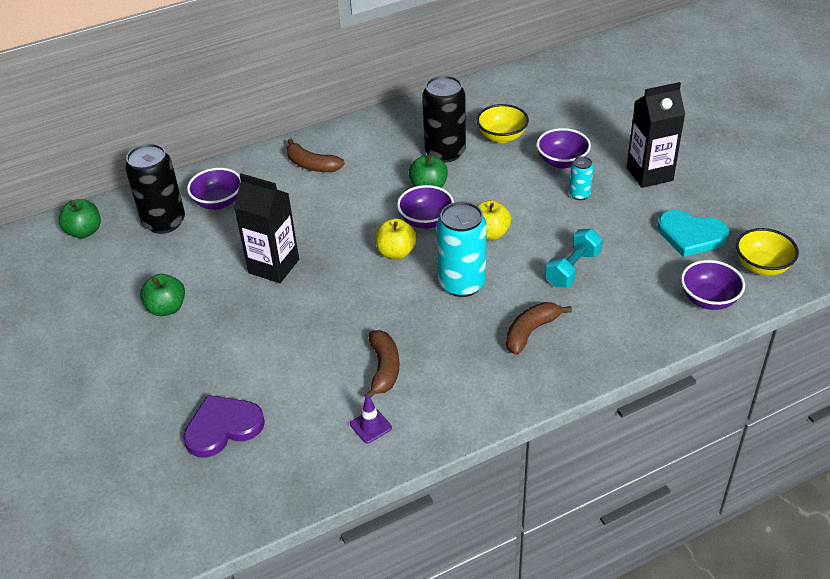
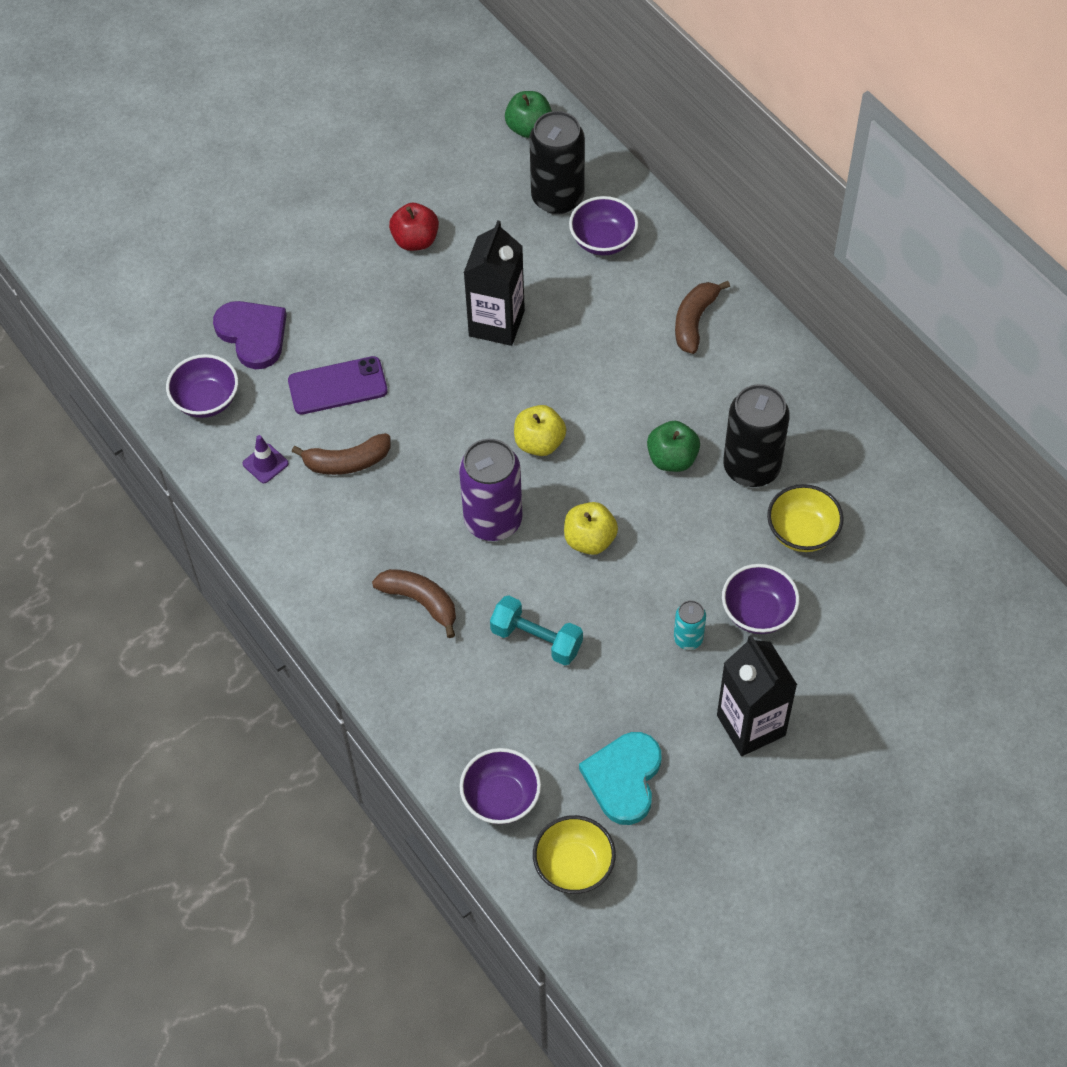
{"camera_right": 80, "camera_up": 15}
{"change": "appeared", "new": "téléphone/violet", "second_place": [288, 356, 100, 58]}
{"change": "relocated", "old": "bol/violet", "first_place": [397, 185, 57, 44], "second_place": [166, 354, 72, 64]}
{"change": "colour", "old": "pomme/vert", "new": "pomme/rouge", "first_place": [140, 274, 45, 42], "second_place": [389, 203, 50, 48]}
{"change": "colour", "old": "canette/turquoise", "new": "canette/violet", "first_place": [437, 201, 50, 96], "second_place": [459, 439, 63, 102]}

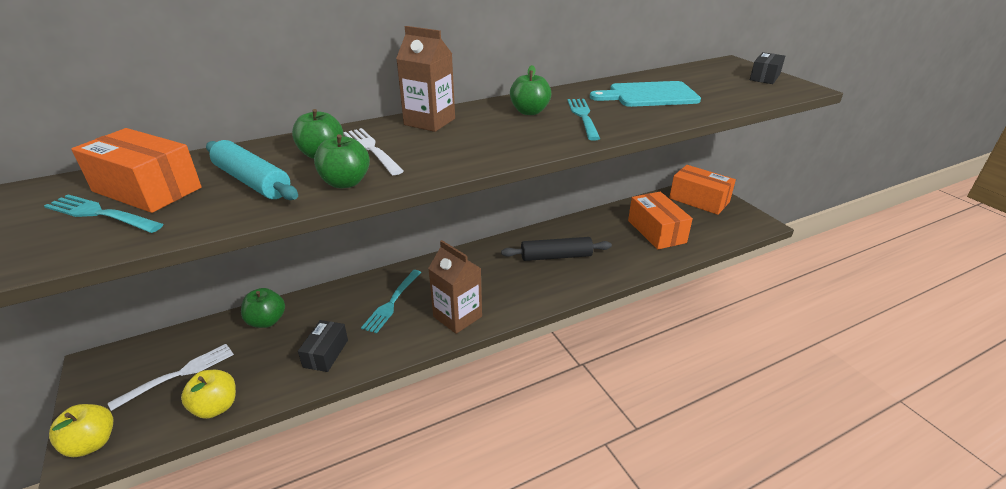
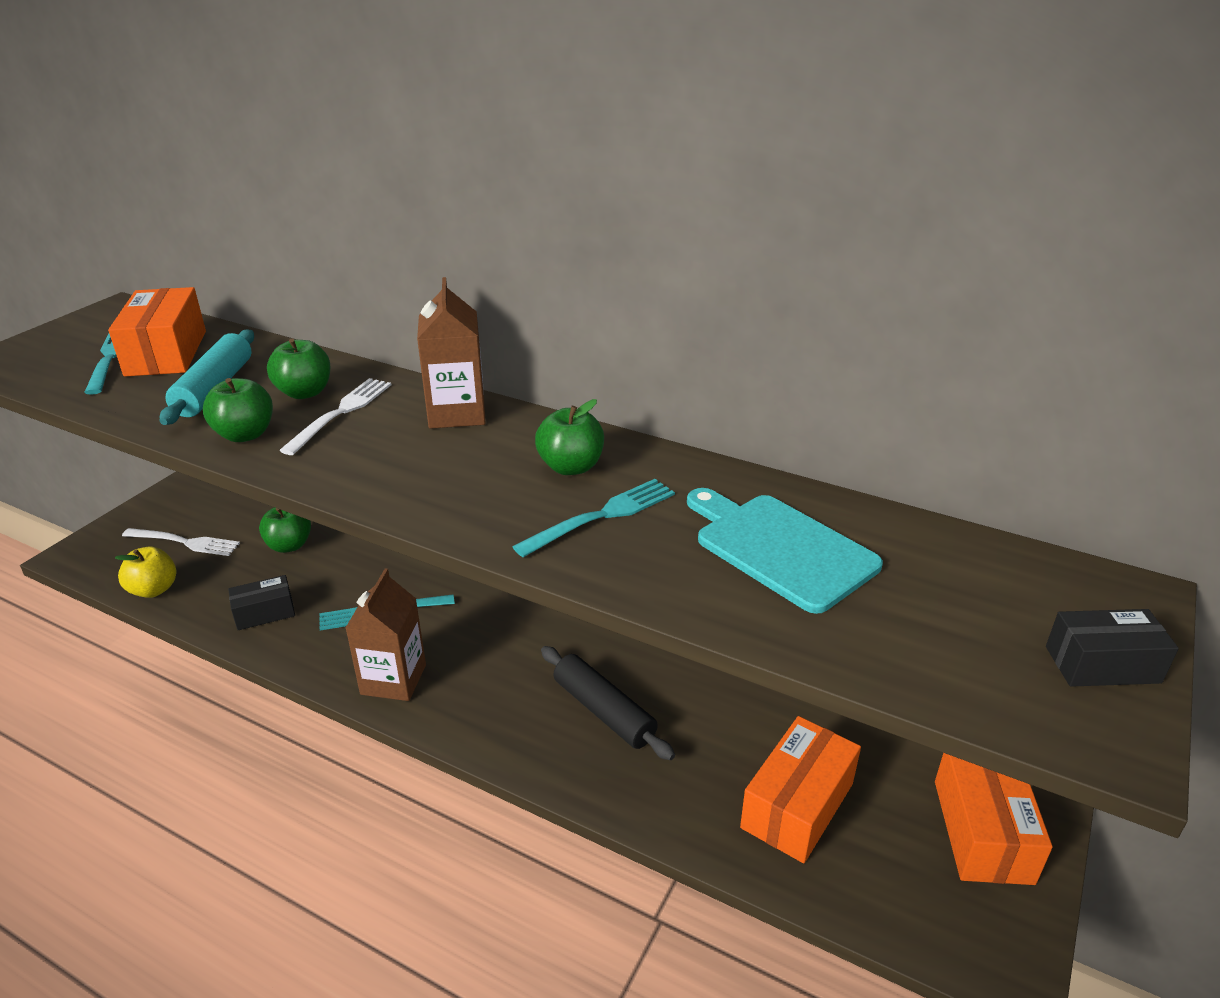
{"camera_right": 55, "camera_up": 0}
{"change": "missing", "old": "pomme/jaune", "first_place": [49, 404, 64, 53]}

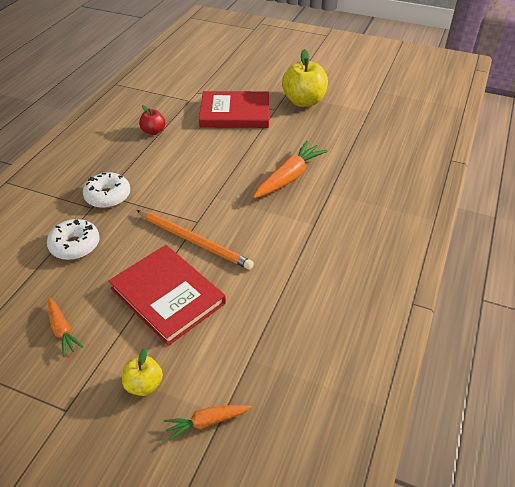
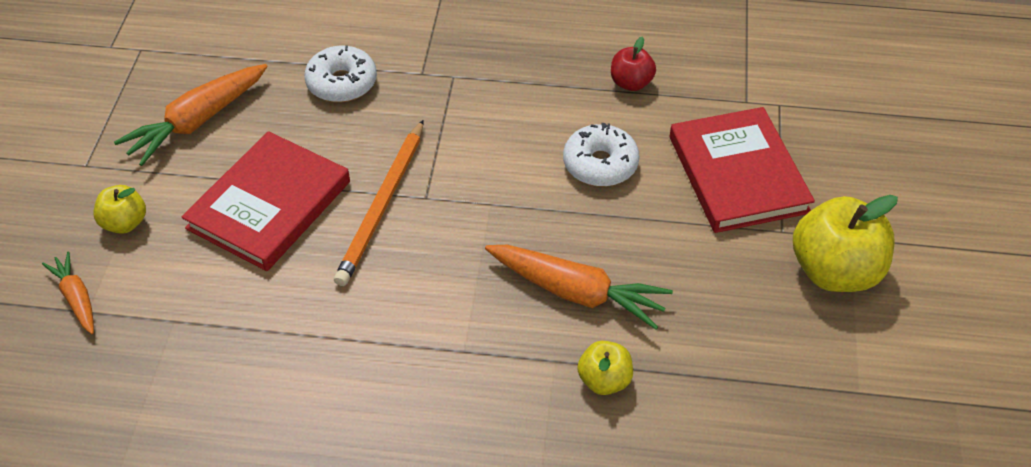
{"camera_right": 75, "camera_up": 5}
{"change": "appeared", "new": "pomme/jaune", "second_place": [577, 341, 56, 54]}
{"change": "relocated", "old": "beignet/blanc", "first_place": [83, 172, 47, 36], "second_place": [563, 123, 76, 64]}
{"change": "size", "old": "carotte/orange", "first_place": [48, 298, 35, 58], "second_place": [114, 64, 154, 102], "factor": 1.76}

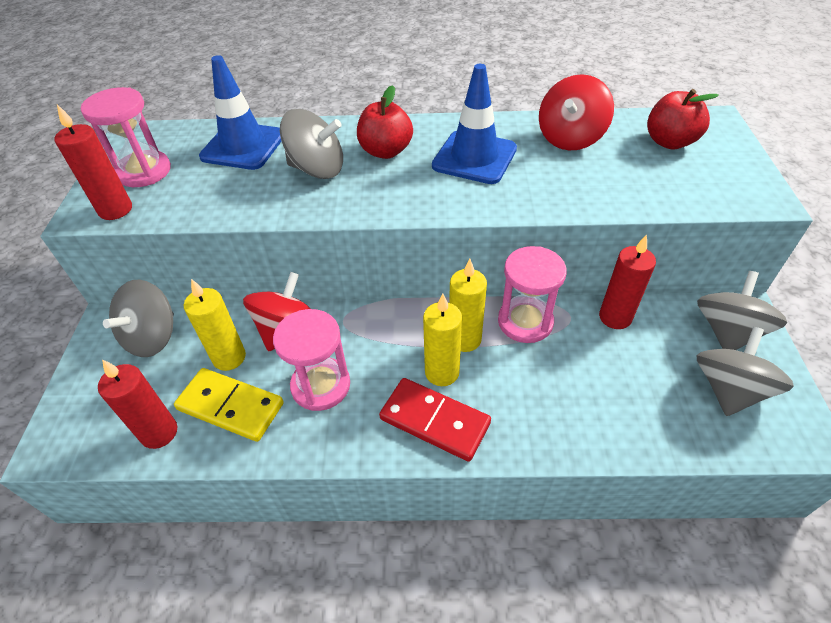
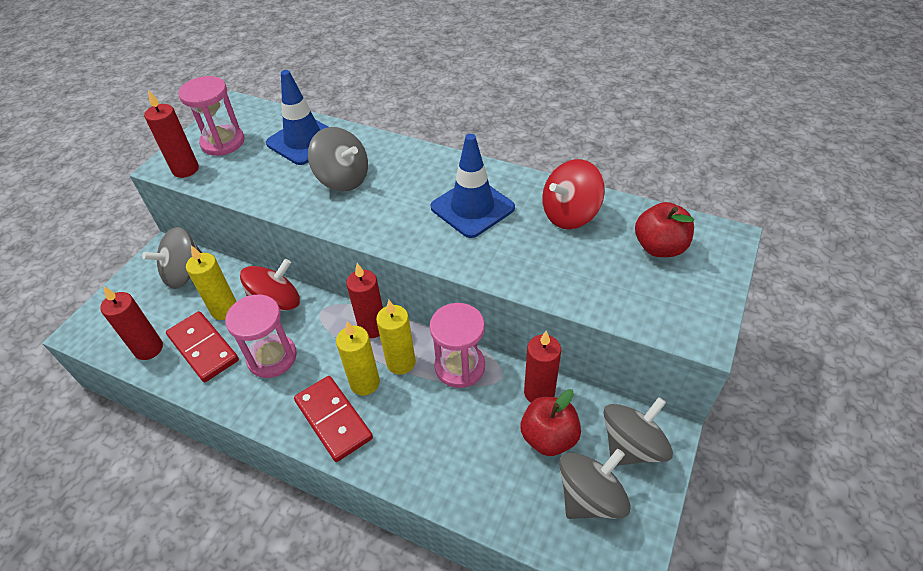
{"camera_right": 25, "camera_up": 0}
{"change": "appeared", "new": "bougie/rouge", "second_place": [346, 263, 37, 75]}
{"change": "relocated", "old": "pomme/rouge", "first_place": [357, 85, 56, 74], "second_place": [521, 389, 60, 67]}
{"change": "colour", "old": "domino/jaune", "new": "domino/rouge", "first_place": [174, 368, 110, 74], "second_place": [166, 311, 73, 71]}

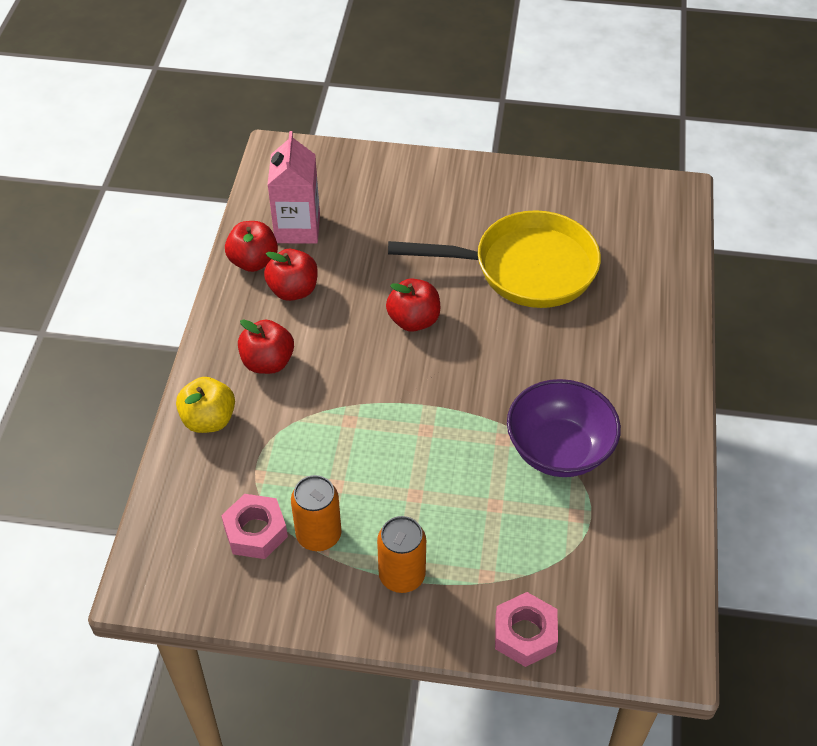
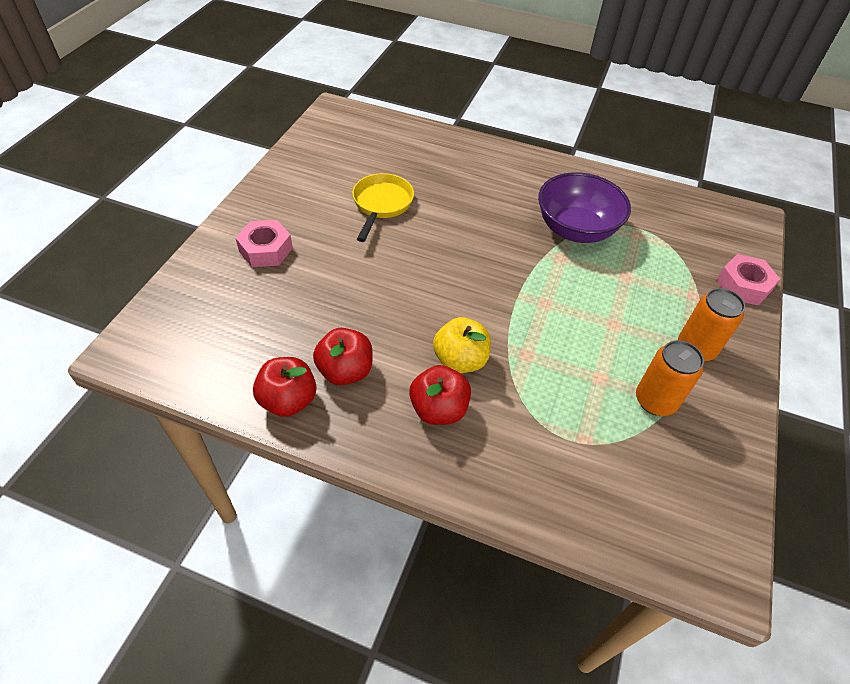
{"camera_right": -80, "camera_up": 0}
{"change": "missing", "old": "brique de lait/rose", "first_place": [267, 131, 53, 113]}
{"change": "missing", "old": "pomme/rouge", "first_place": [386, 278, 54, 54]}
{"change": "relocated", "old": "pomme/jaune", "first_place": [176, 377, 59, 56], "second_place": [433, 317, 58, 56]}
{"change": "relocated", "old": "écrou/rose", "first_place": [221, 494, 67, 65], "second_place": [235, 220, 58, 47]}
{"change": "size", "old": "poêle/jaune", "first_place": [388, 210, 213, 98], "second_place": [352, 173, 62, 69], "factor": 0.57}

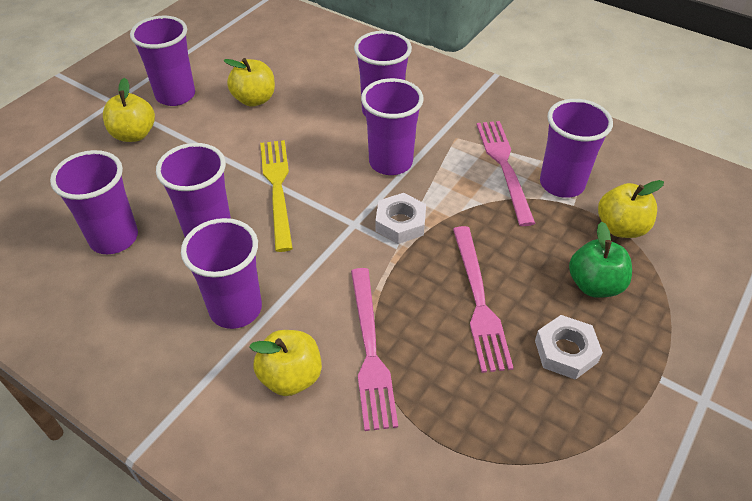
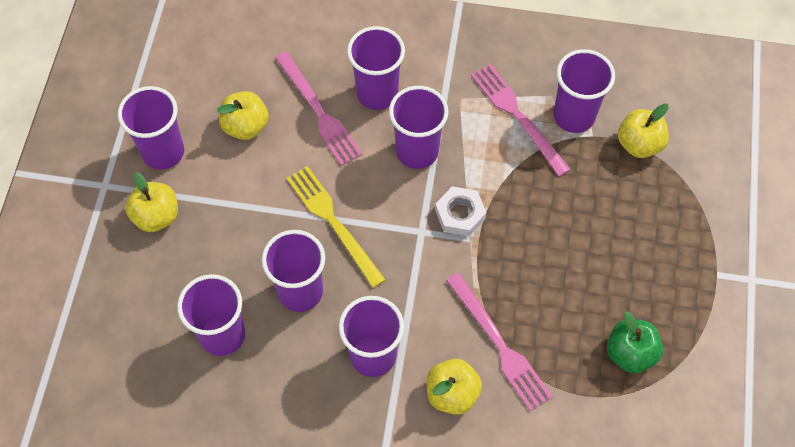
{"camera_right": -25, "camera_up": 15}
{"change": "missing", "old": "écrou/blanc", "first_place": [535, 315, 68, 65]}
{"change": "relocated", "old": "fourchette/rose", "first_place": [453, 226, 60, 147], "second_place": [275, 51, 87, 115]}
{"change": "relocated", "old": "pomme/vert", "first_place": [569, 222, 63, 76], "second_place": [607, 311, 56, 62]}

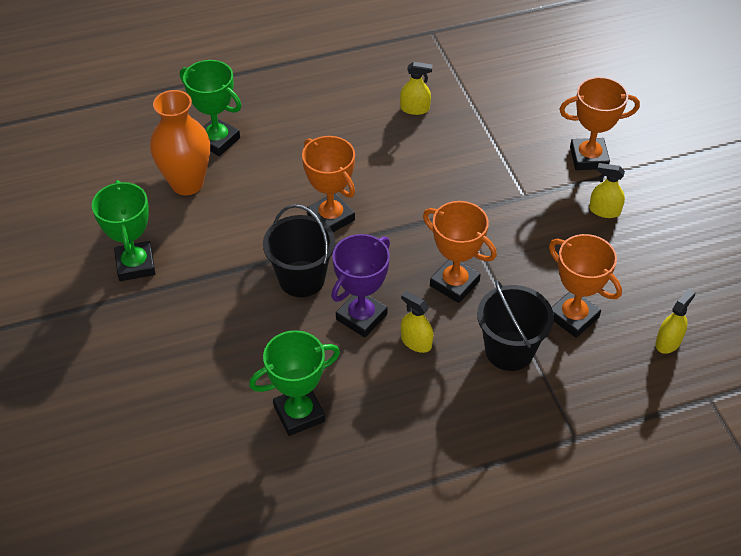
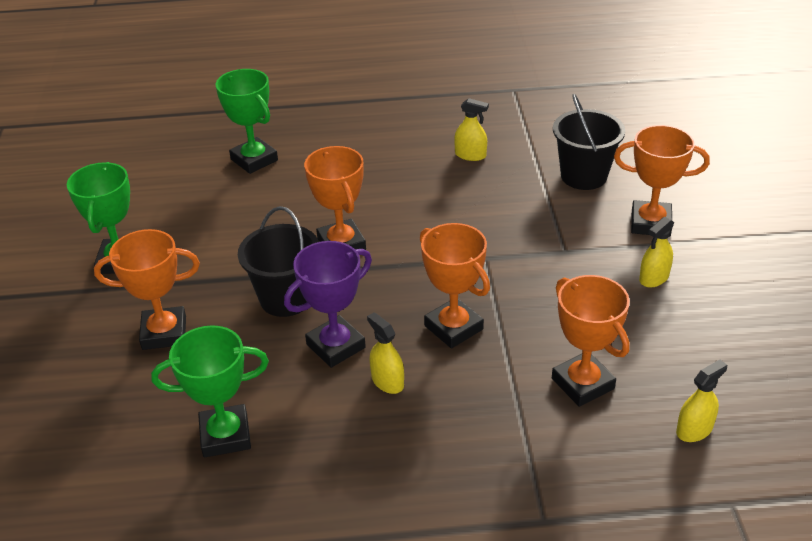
{"camera_right": 15, "camera_up": -10}
{"change": "missing", "old": "vase/orange", "first_place": [150, 90, 60, 105]}
{"change": "appeared", "new": "trophée/orange", "second_place": [94, 229, 106, 121]}
{"change": "relocated", "old": "seau/noir", "first_place": [477, 280, 77, 91], "second_place": [553, 94, 72, 96]}
{"change": "spun", "old": "vaporisateur/jaune", "first_place": [589, 163, 36, 55], "second_place": [639, 217, 35, 71], "degrees": -75}

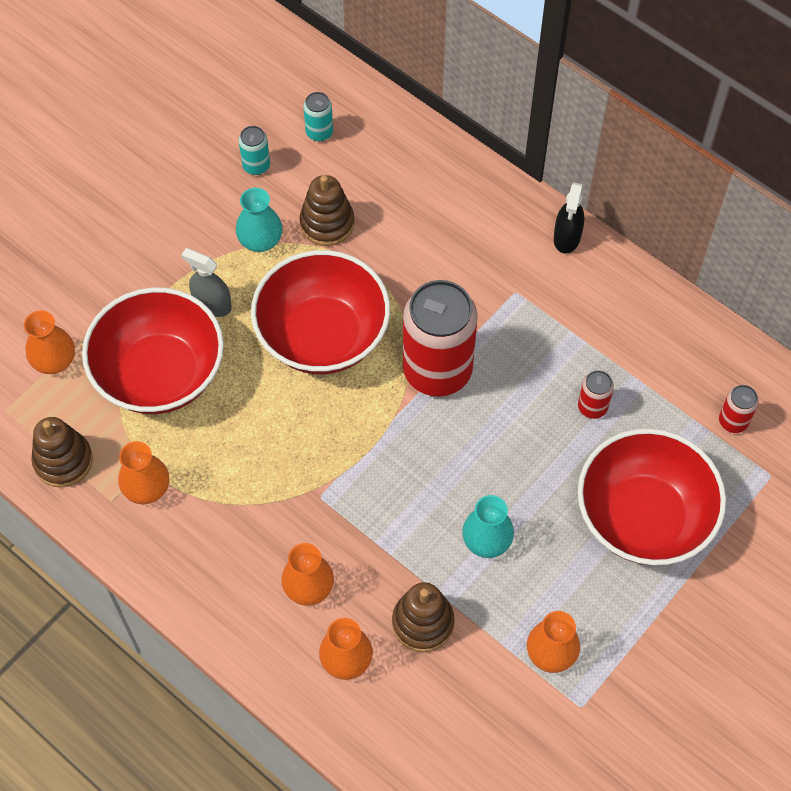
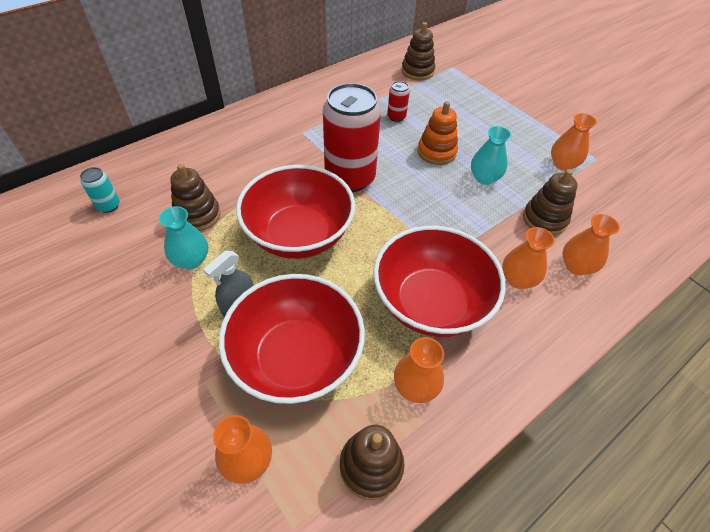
{"camera_right": -80, "camera_up": -10}
{"change": "missing", "old": "canette/turquoise", "first_place": [239, 126, 31, 49]}
{"change": "missing", "old": "vaporisateur/noir", "first_place": [554, 183, 30, 71]}
{"change": "appeared", "new": "jouet à empiler/orange", "second_place": [417, 101, 41, 64]}
{"change": "relocated", "old": "bol/rouge", "first_place": [578, 428, 148, 137], "second_place": [373, 226, 133, 111]}
{"change": "exchanged", "old": "canette/rouge", "new": "jouet à empiler/marron", "first_place": [719, 385, 40, 48], "second_place": [401, 22, 35, 58]}

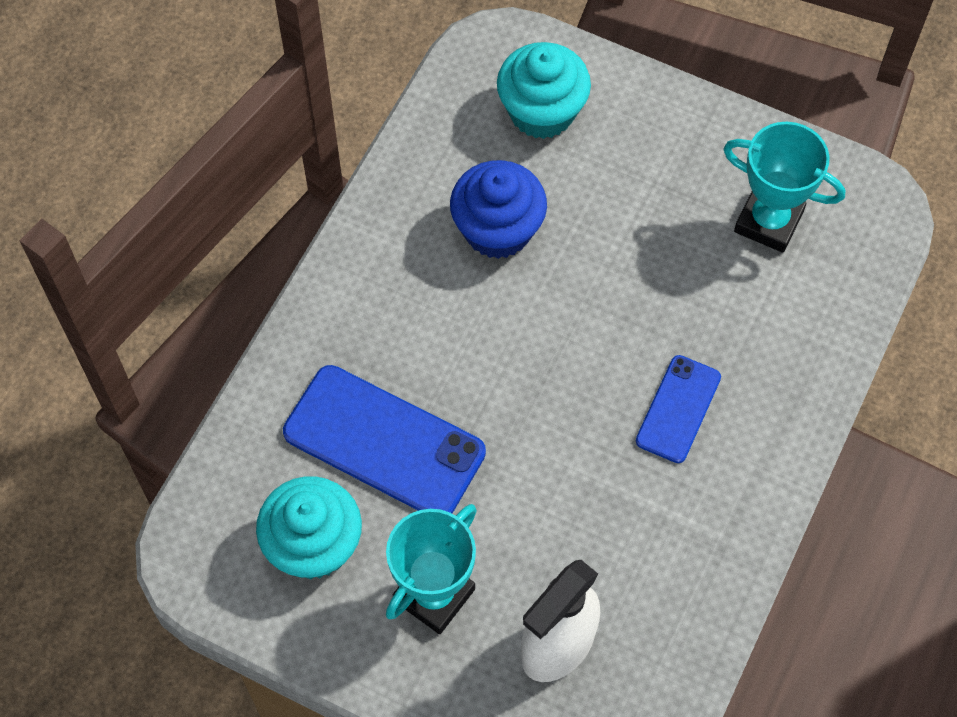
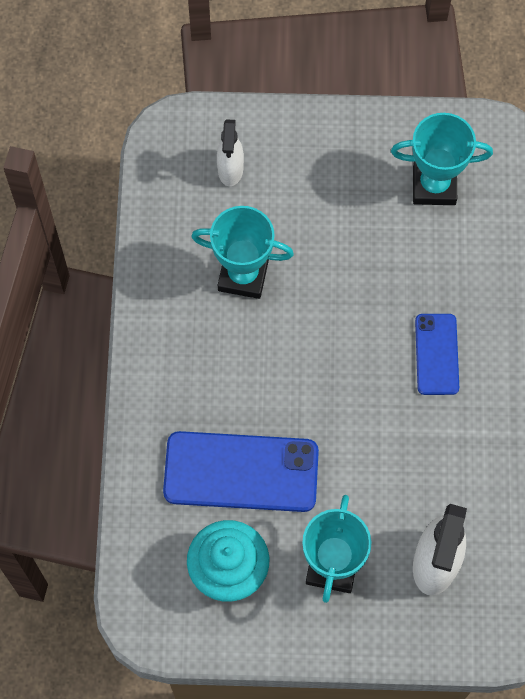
{"camera_right": -25, "camera_up": 5}
{"change": "exchanged", "old": "muffin/bleu", "new": "trophée/turquoise", "first_place": [450, 160, 97, 99], "second_place": [191, 206, 103, 93]}
{"change": "exchanged", "old": "muffin/turquoise", "new": "vaporisateur/blanc", "first_place": [497, 42, 94, 97], "second_place": [217, 119, 27, 67]}

